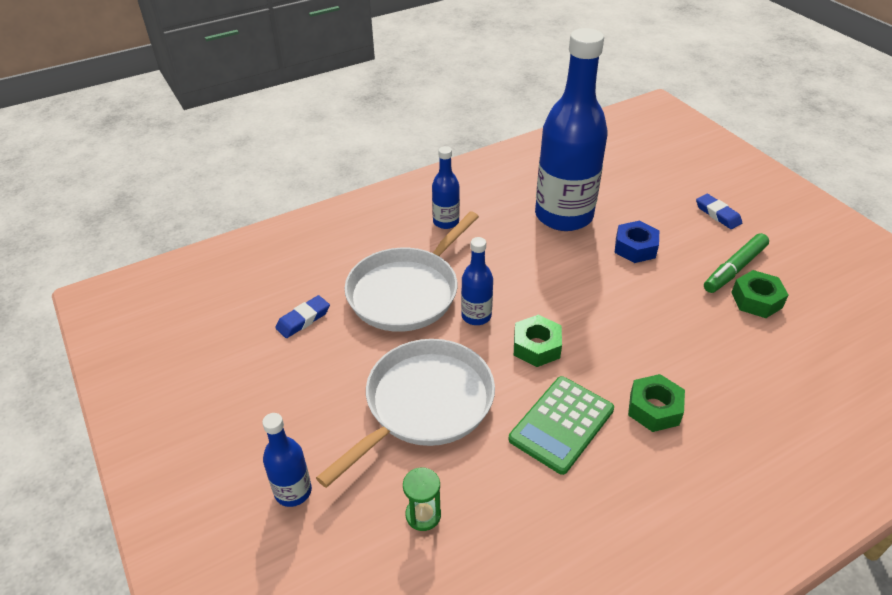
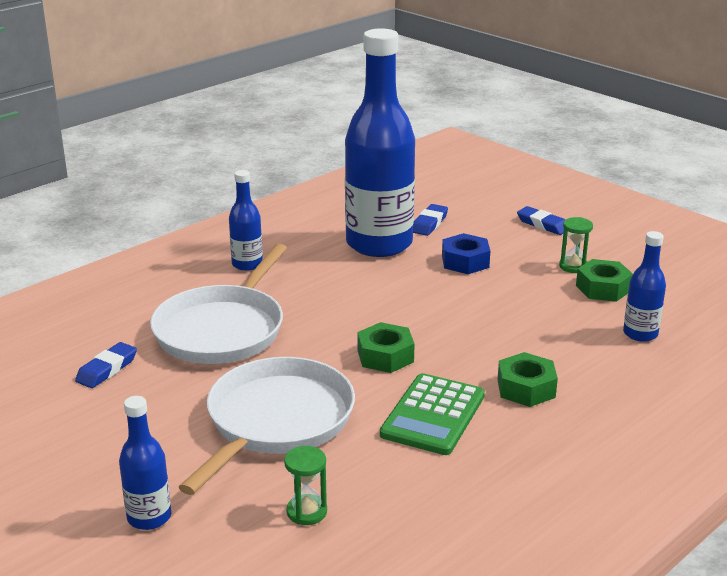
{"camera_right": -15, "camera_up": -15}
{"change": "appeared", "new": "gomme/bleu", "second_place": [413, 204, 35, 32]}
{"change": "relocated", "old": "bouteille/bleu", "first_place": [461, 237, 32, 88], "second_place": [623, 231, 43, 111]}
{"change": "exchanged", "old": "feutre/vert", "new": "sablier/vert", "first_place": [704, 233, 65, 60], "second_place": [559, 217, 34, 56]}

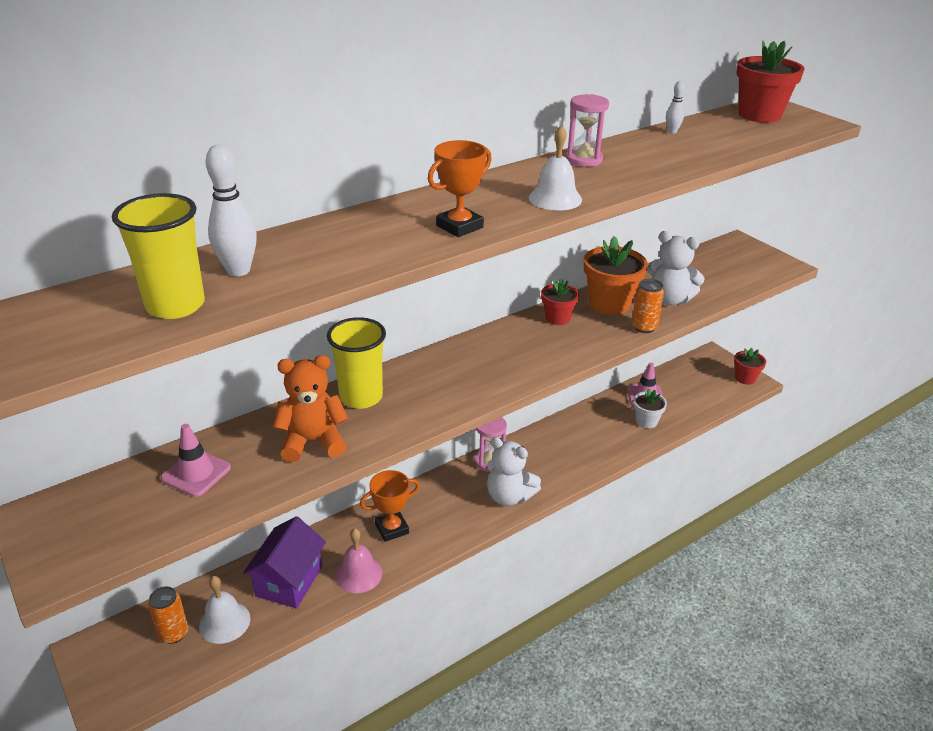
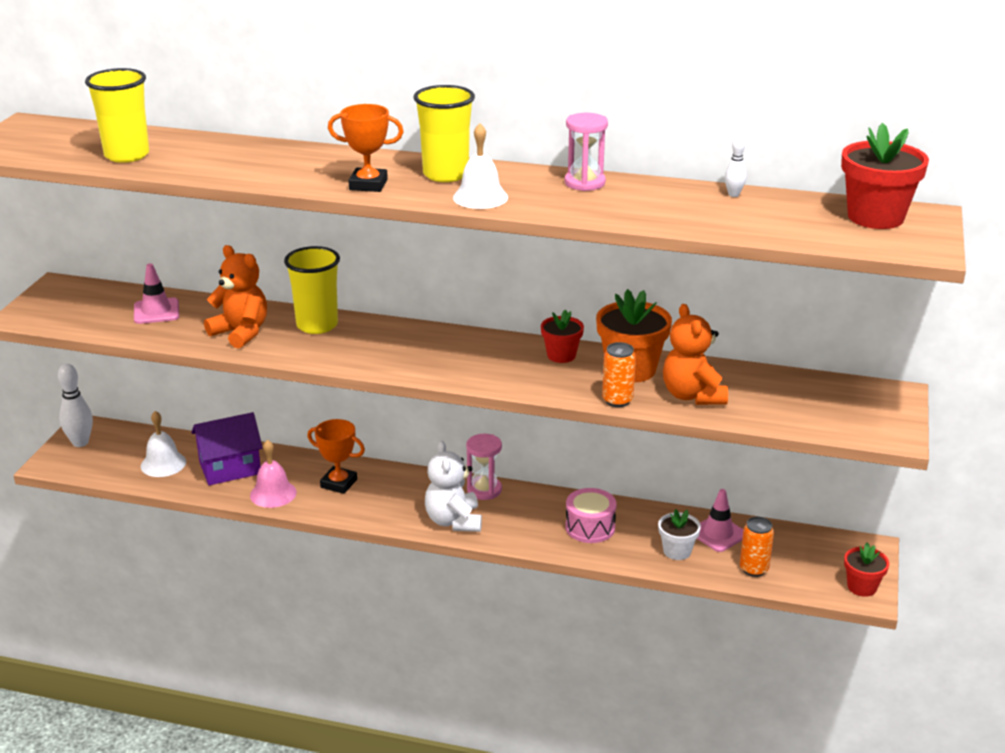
{"camera_right": 50, "camera_up": -5}
{"change": "appeared", "new": "gobelet/jaune", "second_place": [413, 85, 62, 97]}
{"change": "appeared", "new": "tambour/rose", "second_place": [565, 488, 52, 55]}
{"change": "relocated", "old": "canette/orange", "first_place": [148, 586, 41, 58], "second_place": [740, 517, 34, 60]}
{"change": "relocated", "old": "quille/blanc", "first_place": [206, 145, 51, 131], "second_place": [58, 364, 35, 83]}
{"change": "colour", "old": "ours en peluche/blanc", "new": "ours en peluche/orange", "first_place": [647, 231, 58, 75], "second_place": [663, 304, 65, 101]}

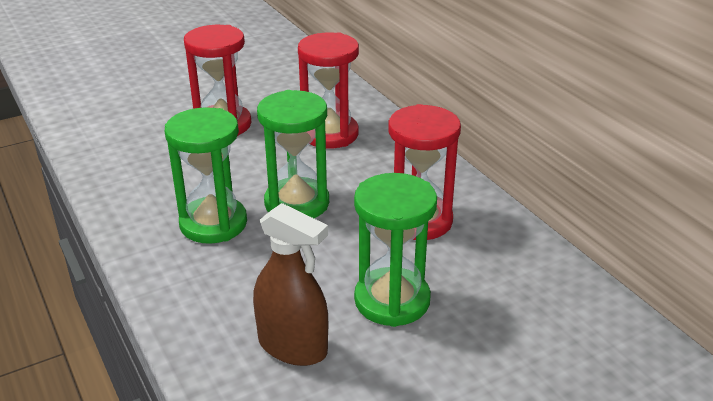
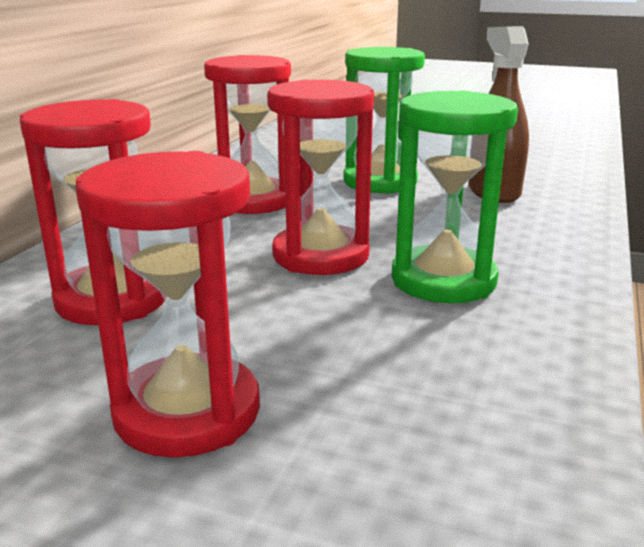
{"camera_right": -130, "camera_up": -10}
{"change": "colour", "old": "sablier/vert", "new": "sablier/rouge", "first_place": [257, 90, 72, 128], "second_place": [267, 80, 107, 195]}

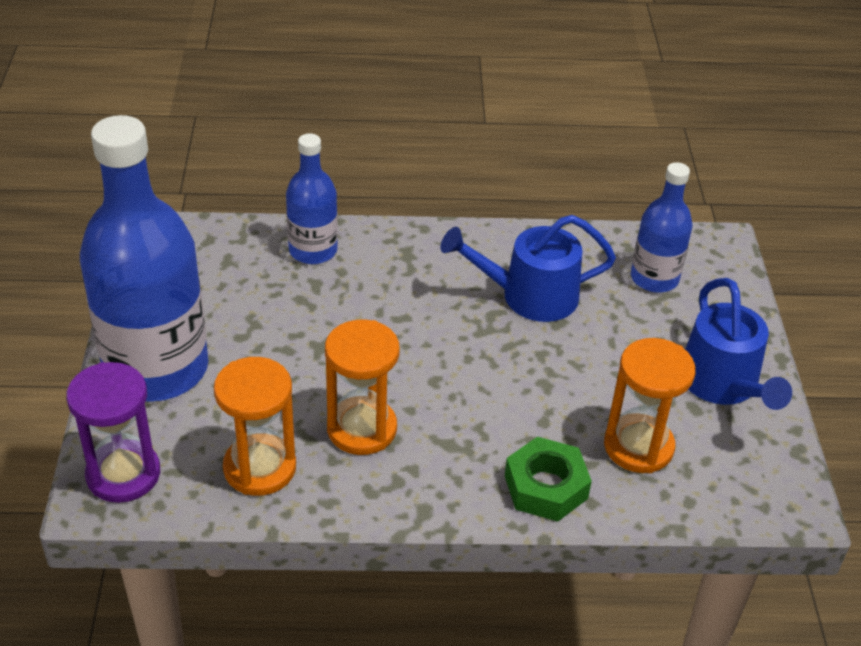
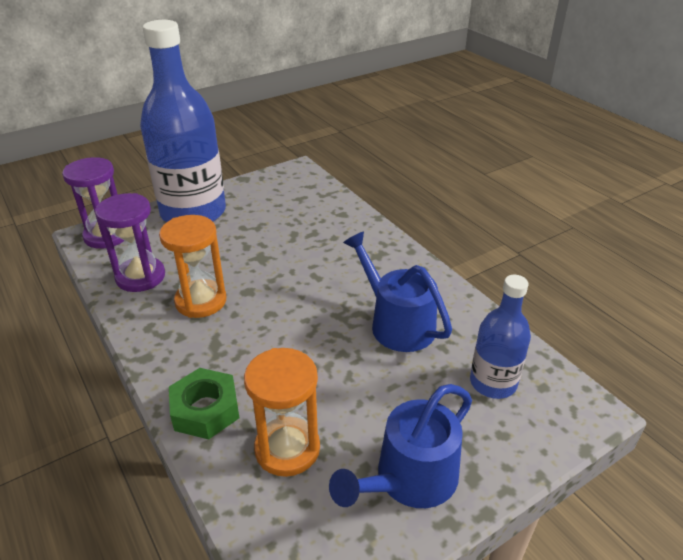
{"camera_right": 60, "camera_up": -5}
{"change": "missing", "old": "bouteille/bleu", "first_place": [286, 133, 52, 131]}
{"change": "colour", "old": "sablier/orange", "new": "sablier/violet", "first_place": [214, 357, 82, 139], "second_place": [95, 193, 70, 99]}

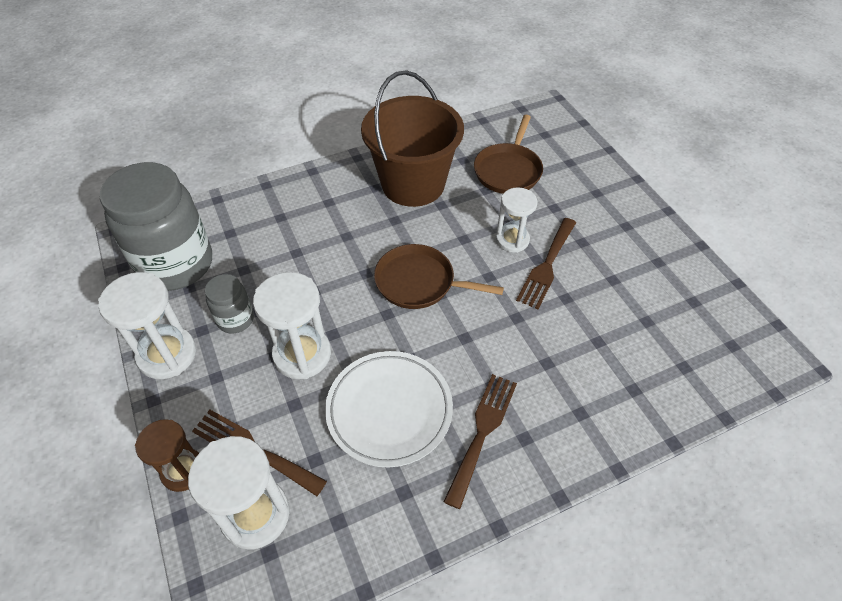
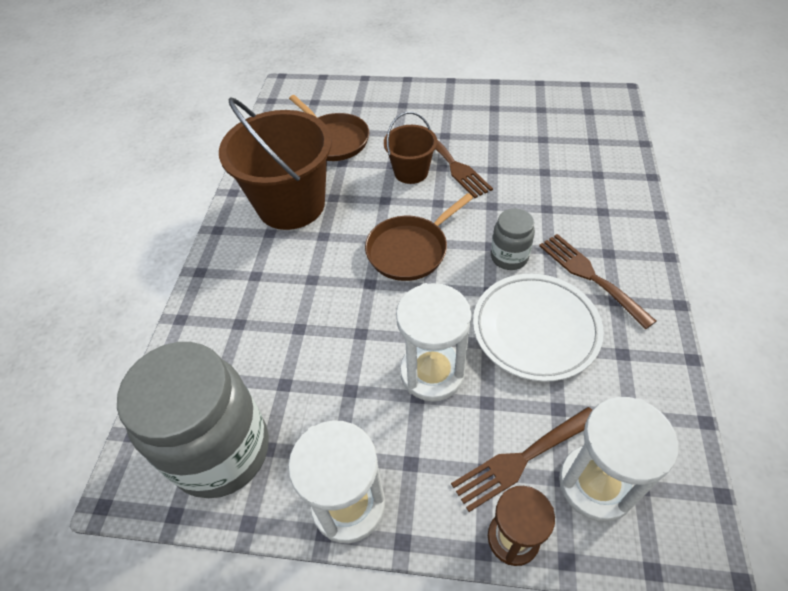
{"camera_right": -55, "camera_up": 0}
{"change": "relocated", "old": "bocal/gris", "first_place": [205, 274, 49, 59], "second_place": [491, 208, 44, 62]}
{"change": "exchanged", "old": "sablier/blanc", "new": "seau/marron", "first_place": [496, 187, 41, 66], "second_place": [384, 112, 53, 72]}

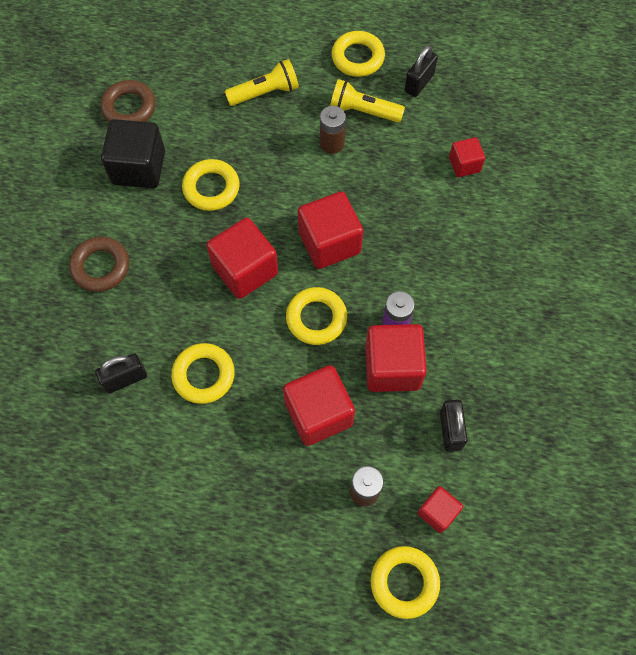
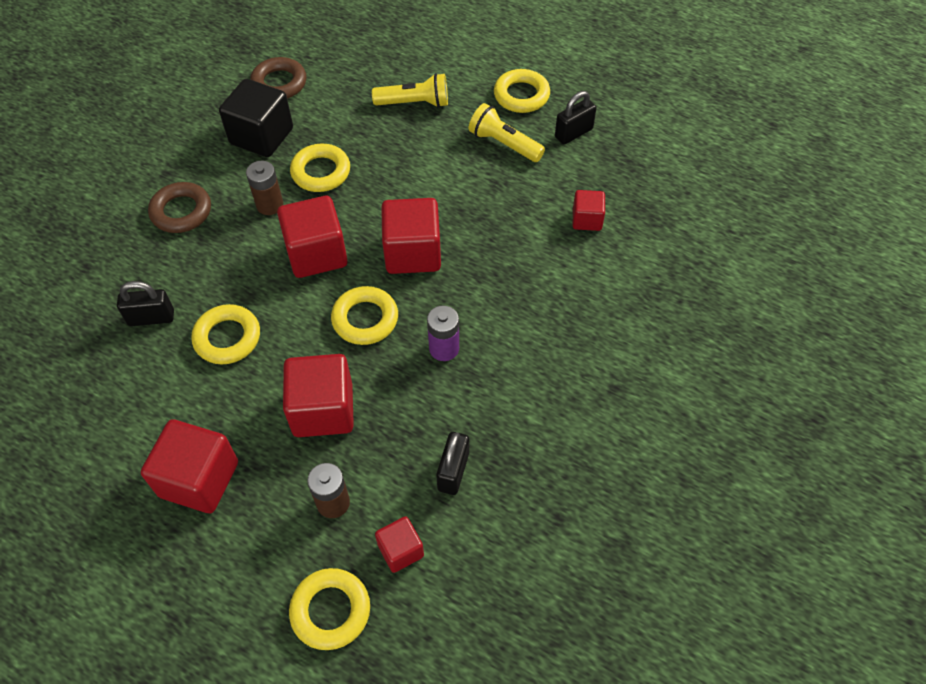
{"camera_right": 20, "camera_up": -10}
{"change": "relocated", "old": "pile/marron", "first_place": [320, 106, 26, 48], "second_place": [246, 161, 37, 54]}
{"change": "relocated", "old": "cube/rouge", "first_place": [365, 324, 62, 68], "second_place": [141, 419, 97, 94]}

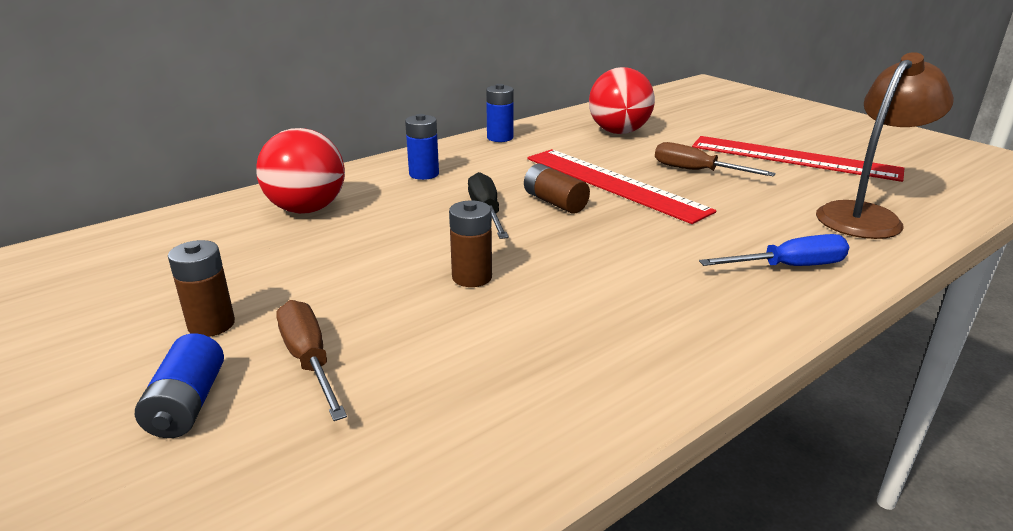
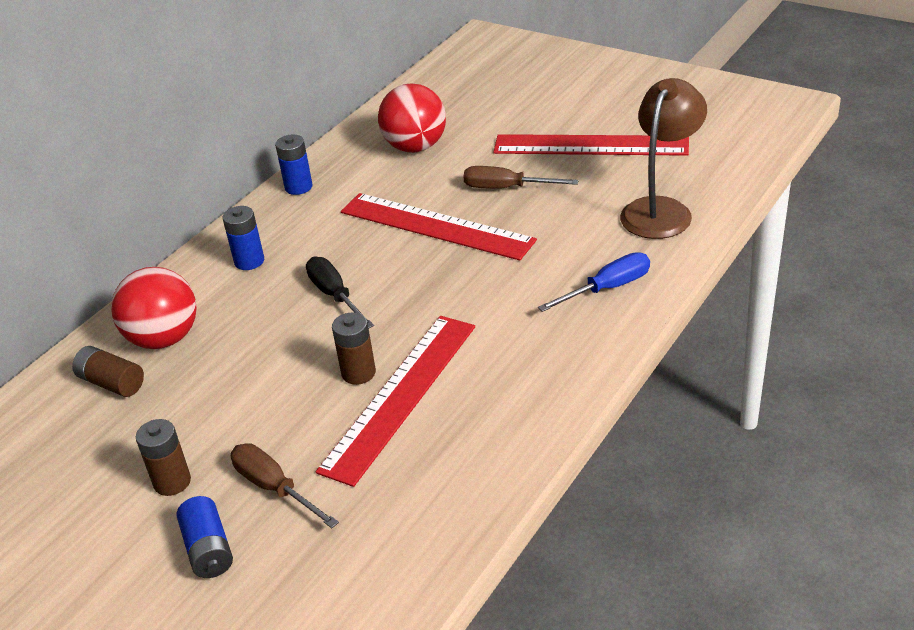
{"camera_right": -15, "camera_up": 10}
{"change": "appeared", "new": "règle/rouge", "second_place": [316, 316, 159, 171]}
{"change": "relocated", "old": "pile/marron", "first_place": [524, 164, 66, 50], "second_place": [72, 346, 72, 51]}

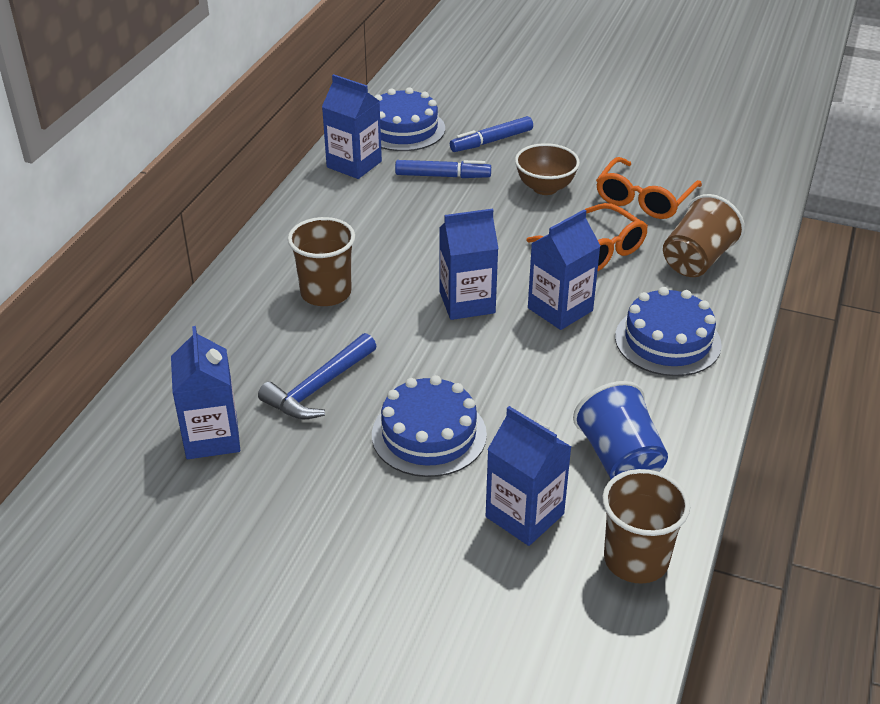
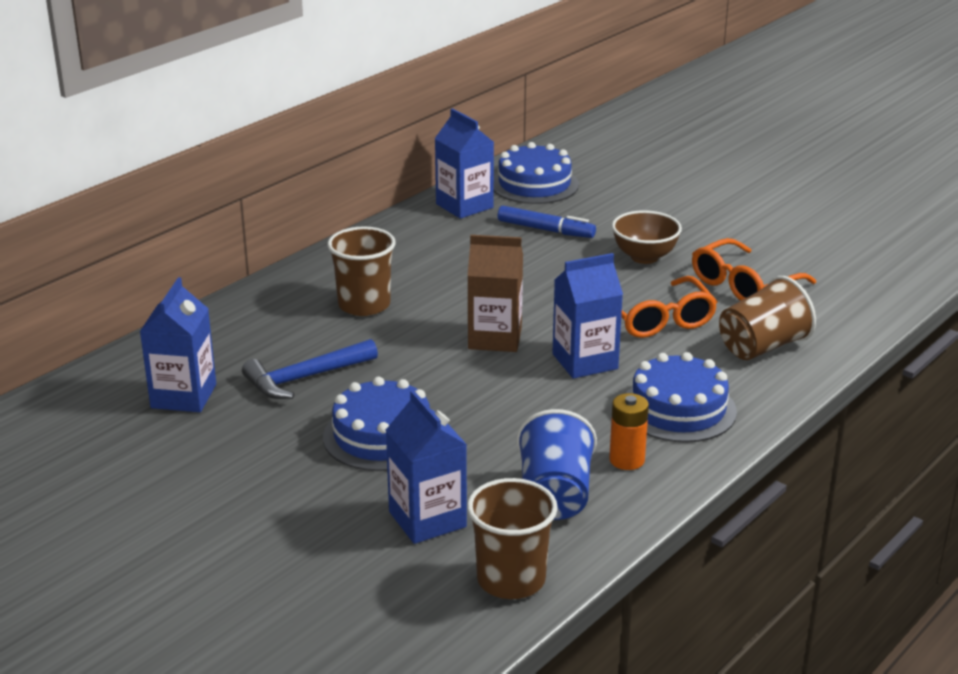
{"camera_right": 20, "camera_up": -10}
{"change": "missing", "old": "feutre/bleu", "first_place": [450, 116, 83, 36]}
{"change": "appeared", "new": "pile/orange", "second_place": [609, 393, 40, 77]}
{"change": "colour", "old": "brique de lait/bleu", "new": "brique de lait/marron", "first_place": [439, 209, 60, 111], "second_place": [467, 235, 56, 117]}

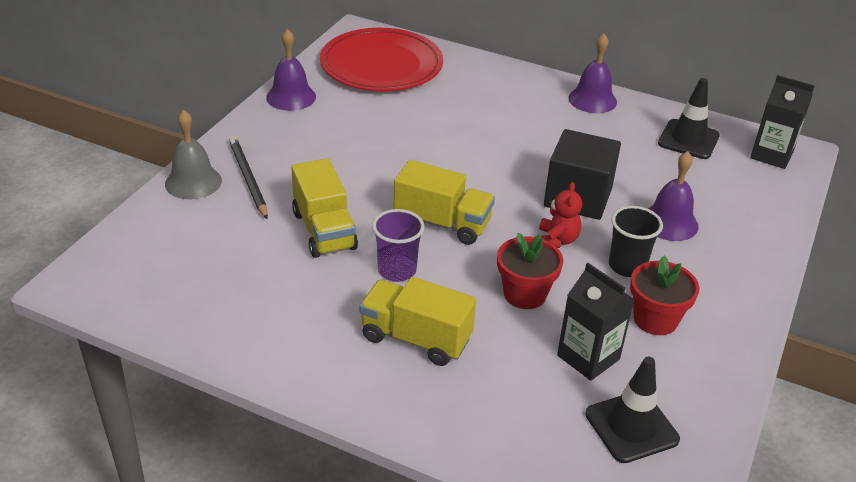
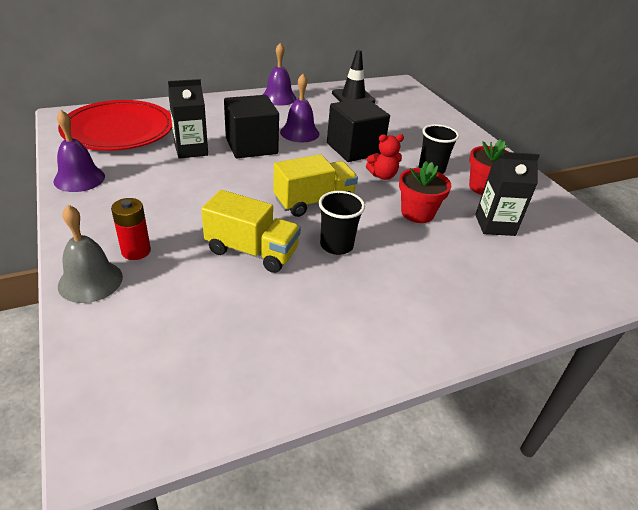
{"camera_right": -50, "camera_up": 0}
{"change": "missing", "old": "camion/jaune", "first_place": [359, 277, 117, 89]}
{"change": "missing", "old": "cône de chantier/noir", "first_place": [585, 357, 95, 106]}
{"change": "appeared", "new": "cube/noir", "second_place": [224, 95, 55, 63]}
{"change": "relocated", "old": "cloche/violet", "first_place": [648, 151, 51, 90], "second_place": [280, 74, 39, 68]}
{"change": "relocated", "old": "brique de lait/noir", "first_place": [750, 75, 65, 94], "second_place": [168, 79, 40, 80]}
{"change": "exchanged", "old": "crayon/noir", "new": "pile/rouge", "first_place": [229, 136, 39, 83], "second_place": [111, 198, 40, 62]}
{"change": "colour", "old": "gobelet/violet", "new": "gobelet/noir", "first_place": [372, 209, 53, 73], "second_place": [319, 191, 46, 64]}
{"change": "spun", "old": "ours en peluche/rouge", "first_place": [539, 182, 43, 66], "second_place": [366, 134, 38, 46], "degrees": 120}

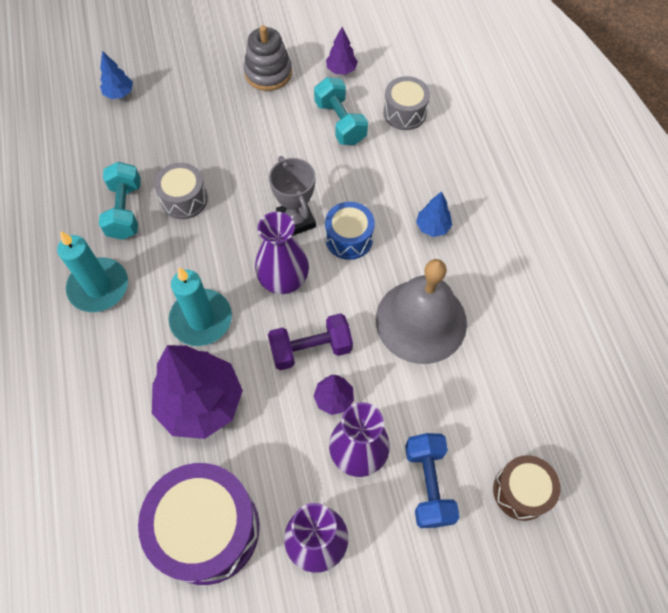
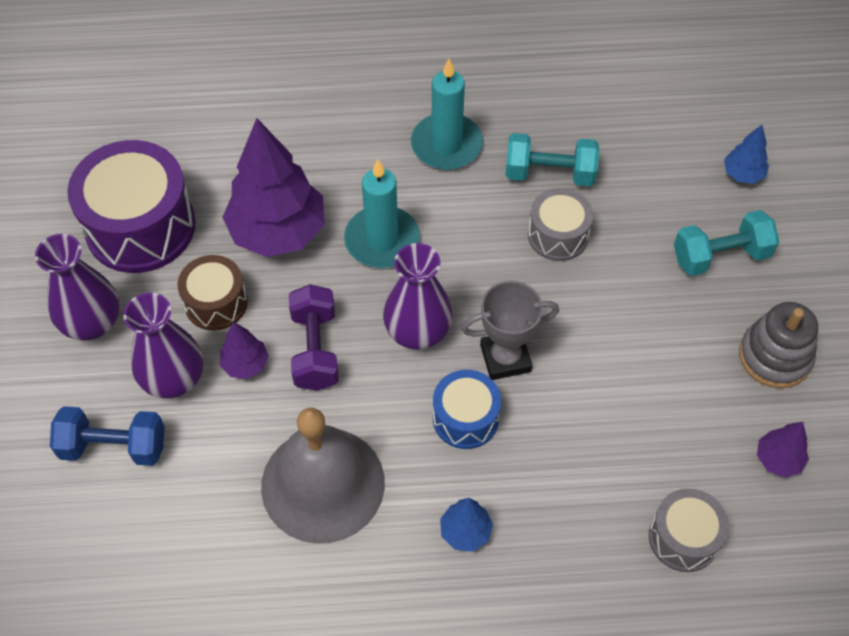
{"camera_right": 100, "camera_up": -5}
{"change": "relocated", "old": "haltère/turquoise", "first_place": [314, 77, 54, 68], "second_place": [674, 210, 105, 66]}
{"change": "relocated", "old": "tambour/marron", "first_place": [493, 455, 68, 66], "second_place": [178, 255, 70, 76]}

